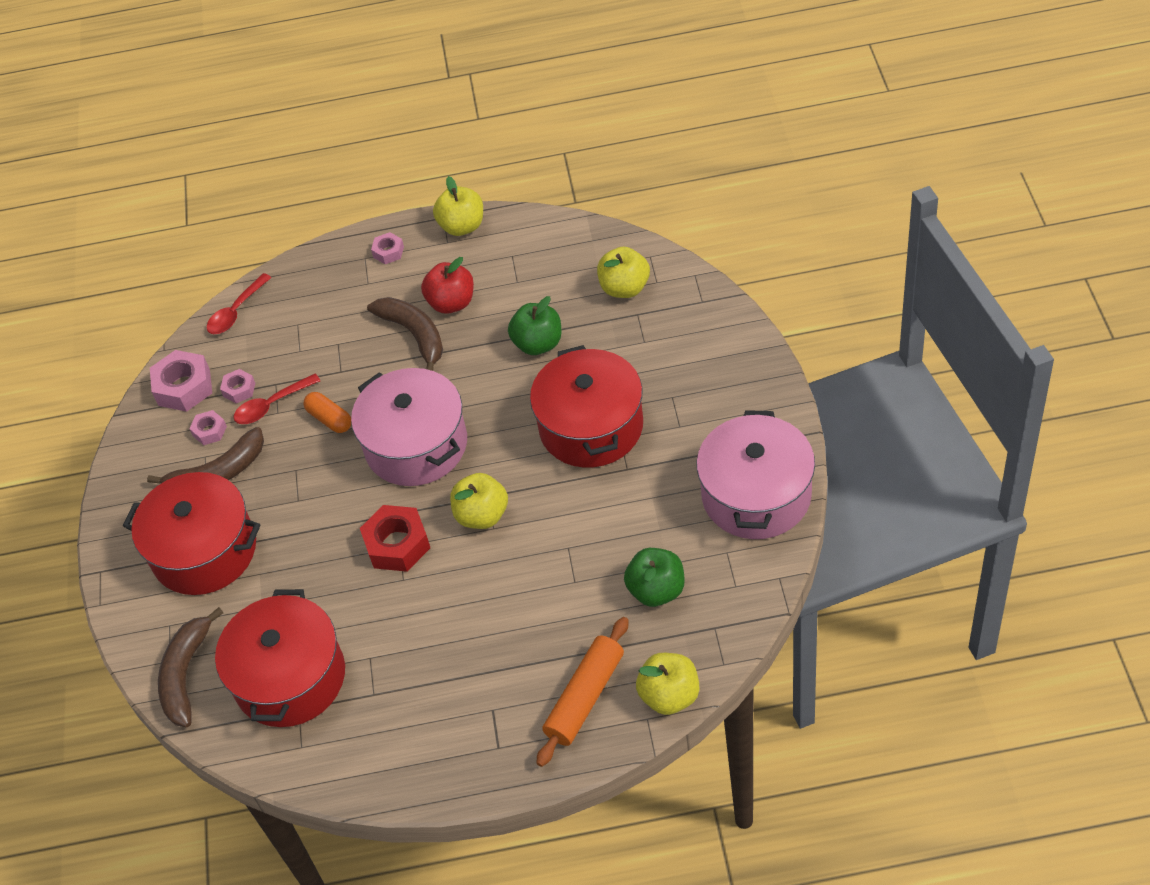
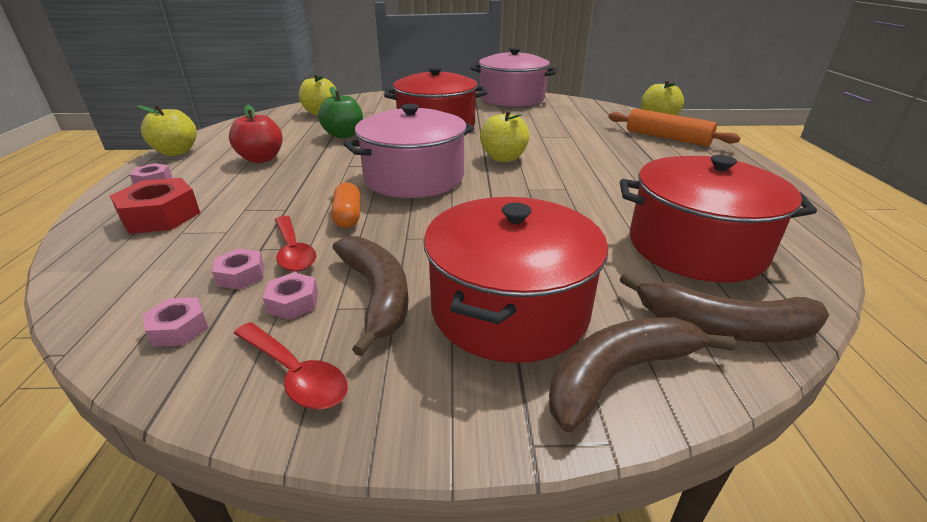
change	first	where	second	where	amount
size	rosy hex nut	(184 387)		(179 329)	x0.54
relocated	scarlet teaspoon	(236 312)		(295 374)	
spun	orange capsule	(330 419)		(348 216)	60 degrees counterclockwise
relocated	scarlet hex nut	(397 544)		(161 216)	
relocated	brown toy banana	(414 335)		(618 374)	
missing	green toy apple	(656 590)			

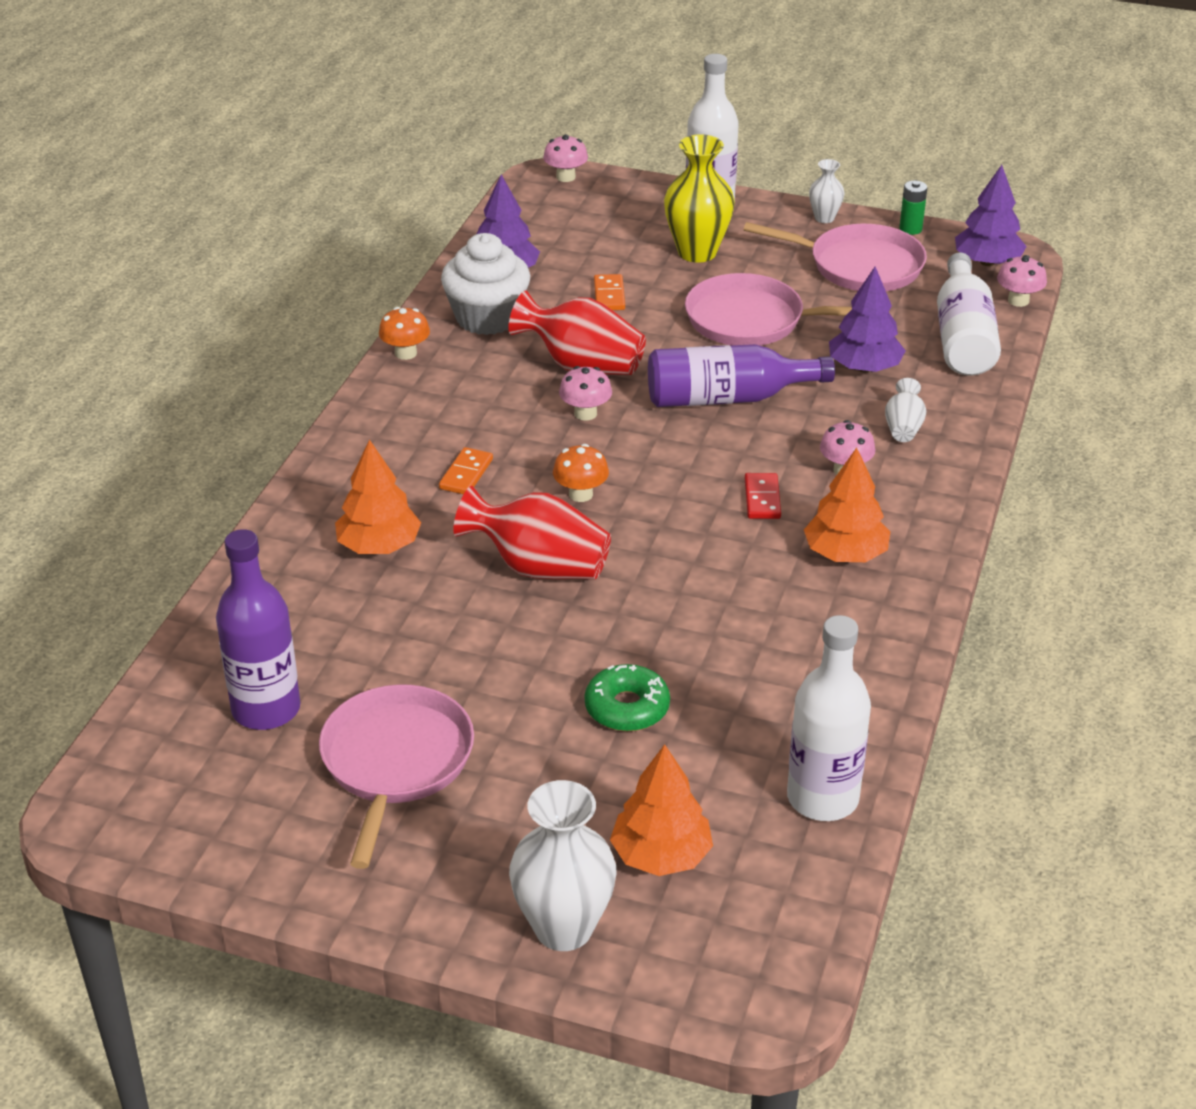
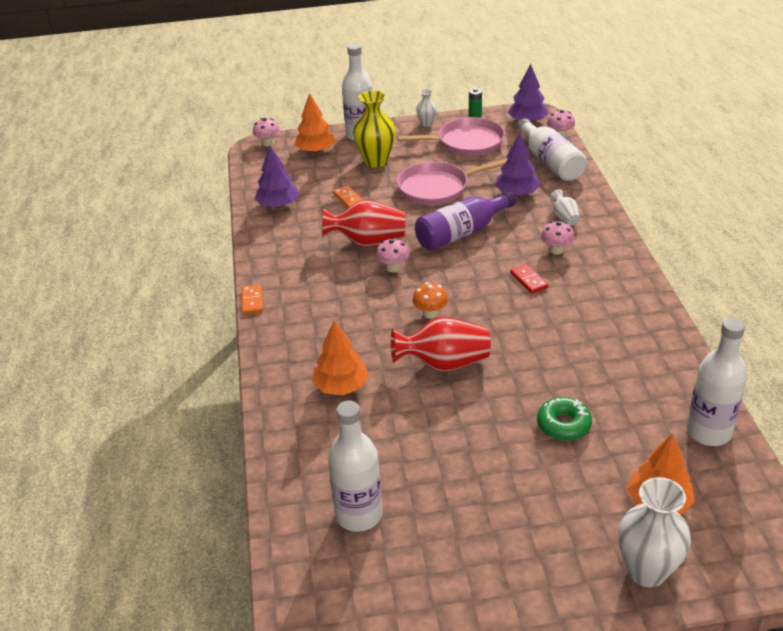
change	first	where	second	where	amount
colour	violet flask	(266 709)	snow-white flask	(359 515)	
missing	rosy pan	(396 762)			
missing	orange mushroom	(405 353)			
relocated	orange domino	(466 474)		(252 301)	
missing	snow-white cupcake	(487 318)			
relocated	orange fir tree	(845 554)		(315 151)	

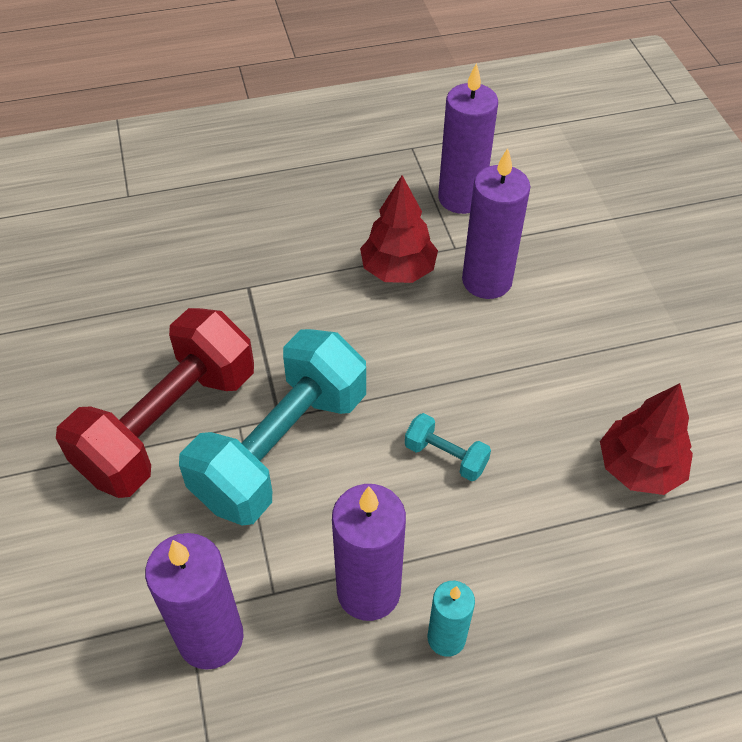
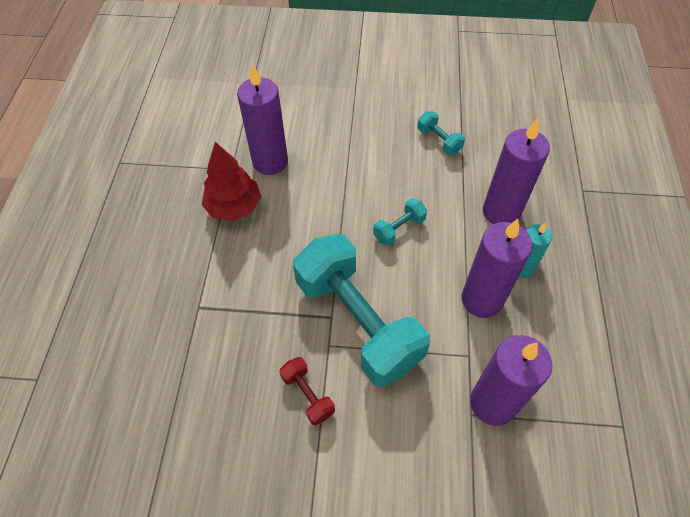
change	first	where	second	where	amount
size	scarlet hand weight	(169 424)		(308 395)	x0.41
relocated	violet pillar candle	(461 198)		(501 212)	
exchanged	scarlet fir tree	(639 468)	aqua hand weight	(439 141)	

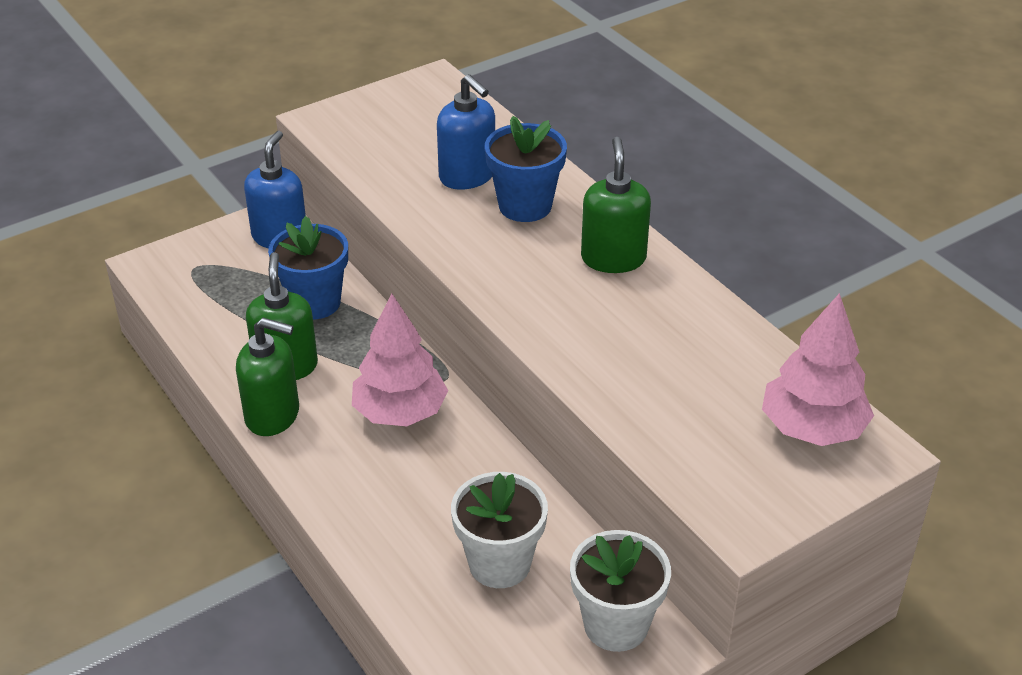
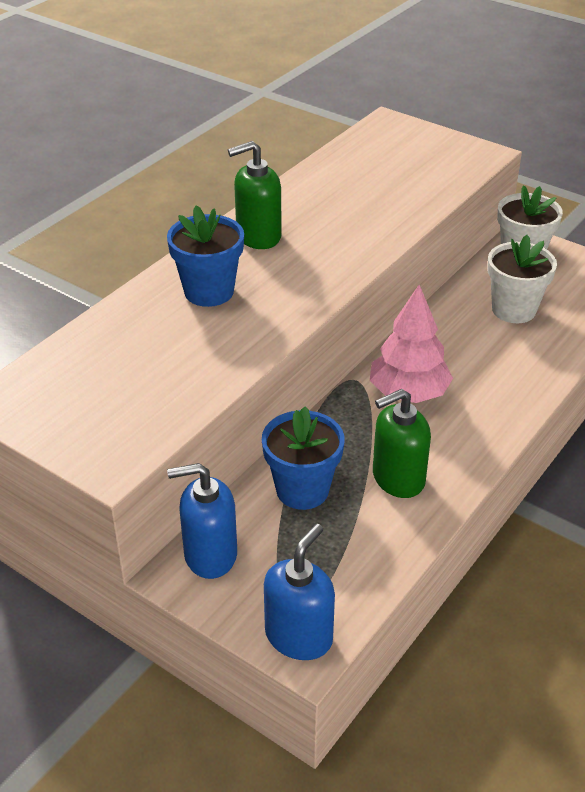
change	first	where	second	where	amount
missing	green soap dispenser	(273 415)			
relocated	blue soap dispenser	(467 176)		(299 636)	
missing	rosy fir tree	(812 429)			

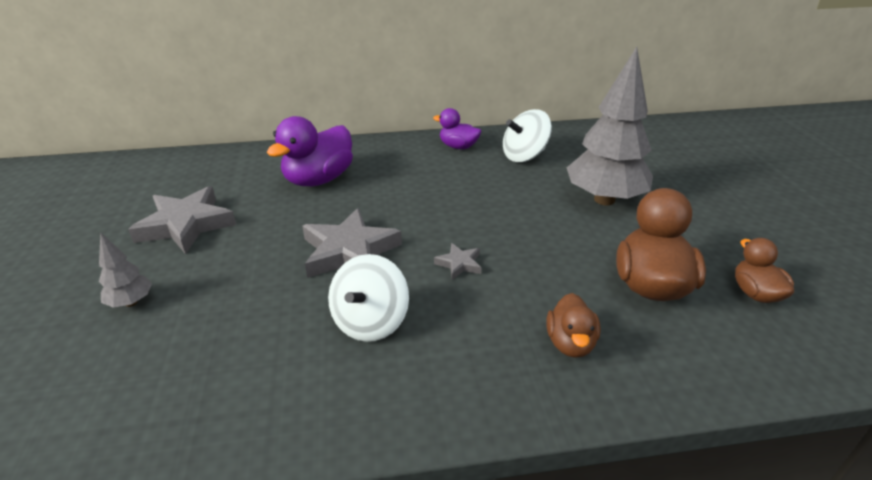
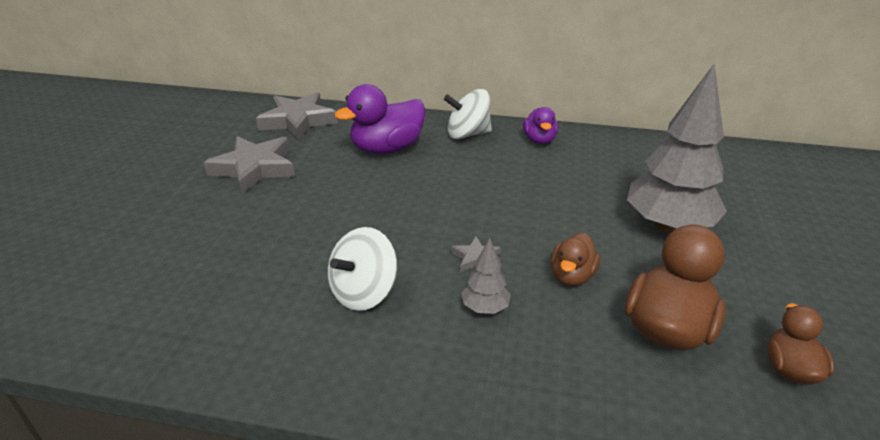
change	first	where	second	where	amount
relocated	grey fir tree	(131 302)		(485 308)	
relocated	grey star shape	(349 252)		(298 121)	
spun	violet duck	(458 146)		(539 140)	135 degrees counterclockwise
relocated	snow-white spinning top	(524 156)		(467 134)	
relocated	brown duck	(570 343)		(571 276)	

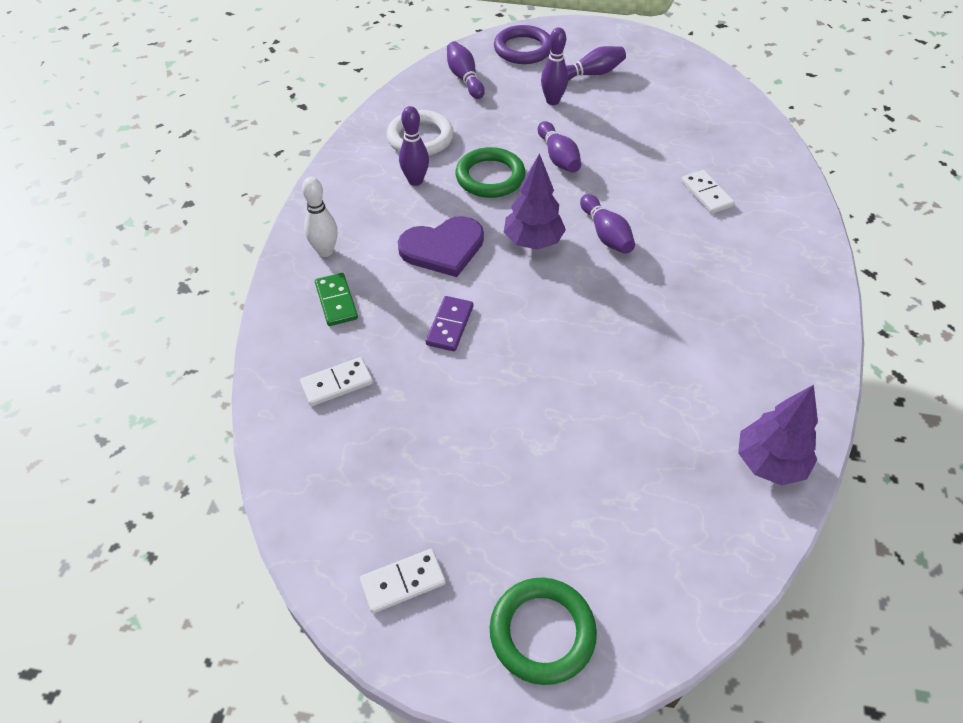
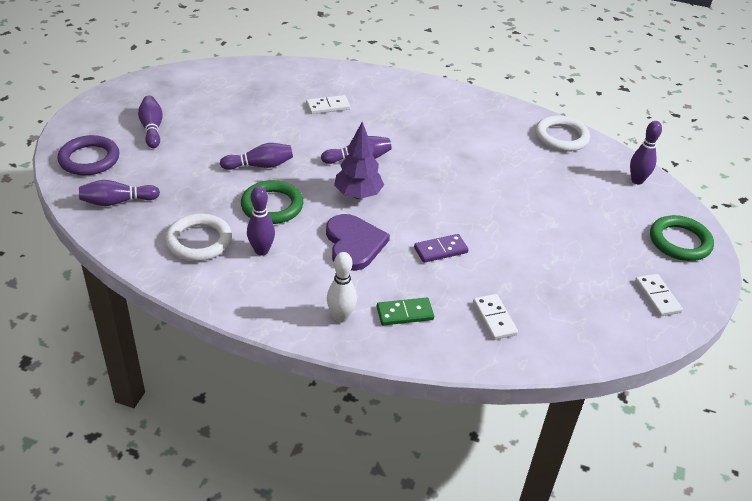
change	first	where	second	where	amount
spun	violet domino	(450 325)		(440 250)	45 degrees counterclockwise
relocated	violet tenpin	(552 101)		(637 180)	
exchanged	violet fir tree	(769 463)	snow-white ring	(561 137)	

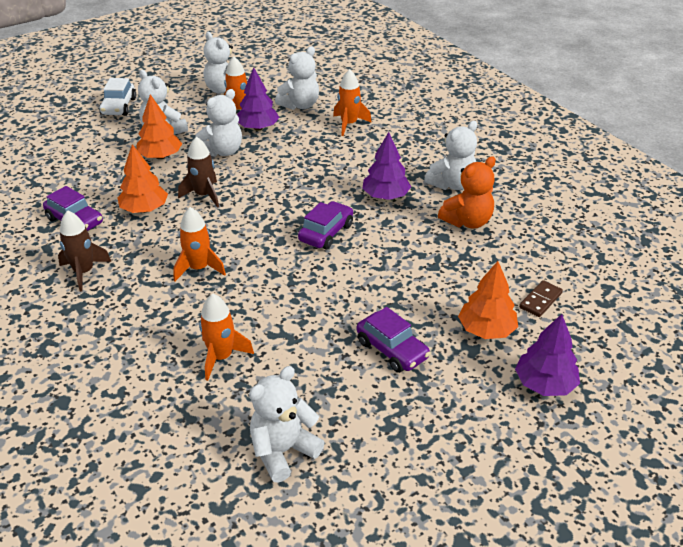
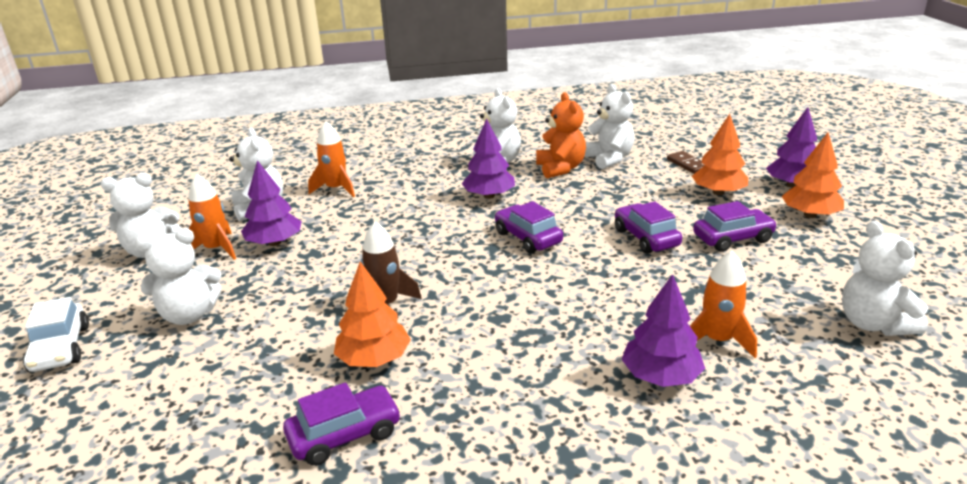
change	first	where	second	where	amount
missing	brown toy rocket	(84 272)			
spun	snow-white car	(119 107)		(61 348)	45 degrees clockwise
relocated	orange fir tree	(160 156)		(810 215)	
missing	orange toy rocket	(199 268)			
relocated	snow-white stuffed bear	(222 151)		(609 159)	
appeared			violet car	(646 238)	
appeared			violet fir tree	(661 376)	

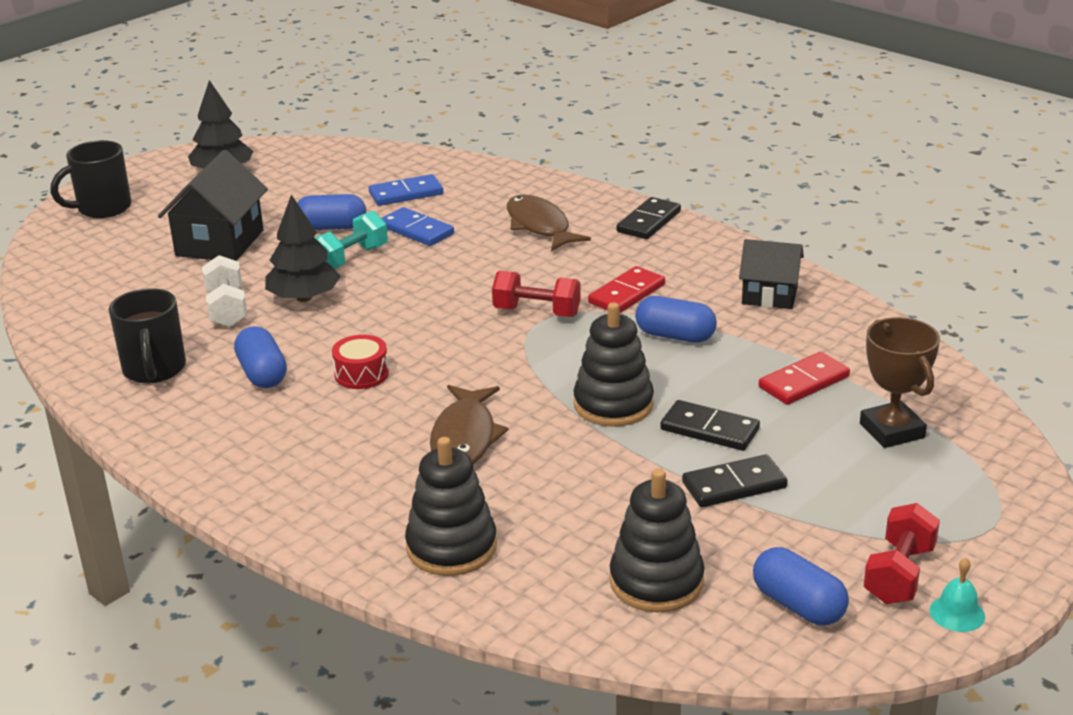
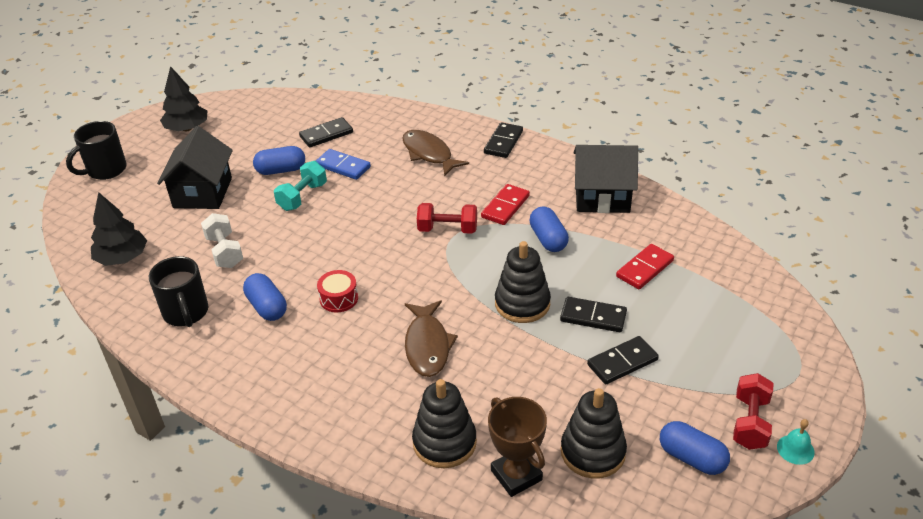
change	first	where	second	where	amount
relocated	ebony fir tree	(304 298)		(122 258)	
colour	blue domino	(406 194)	ebony domino	(326 135)	
spun	blue capsule	(675 336)		(548 239)	60 degrees clockwise
size	ebony toy house	(770 295)		(602 197)	x1.52
relocated	brown prize cup	(892 430)		(516 475)	

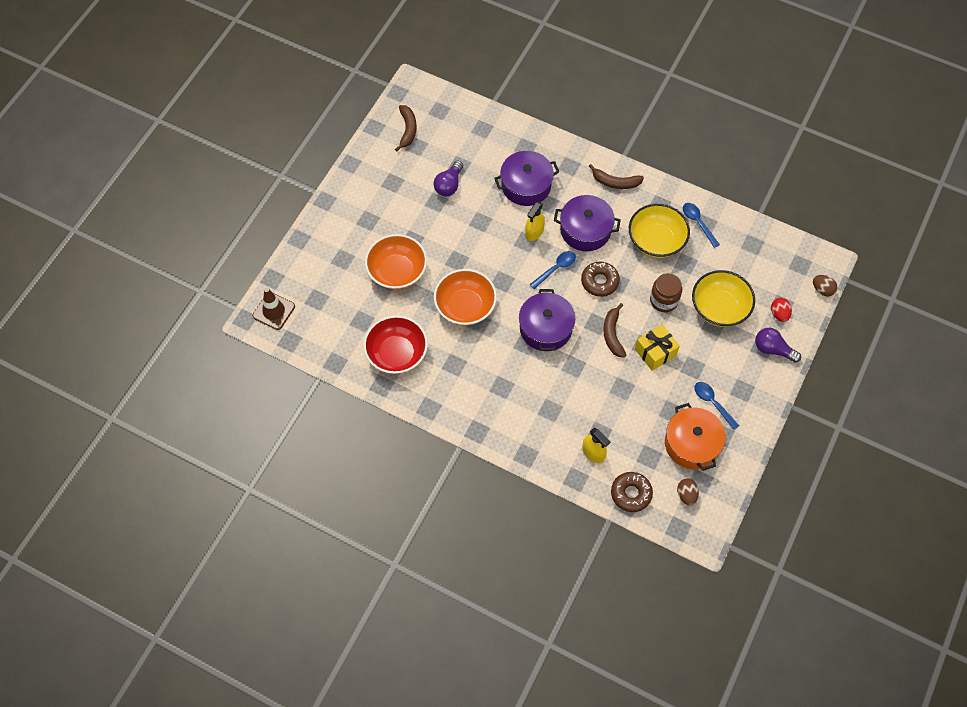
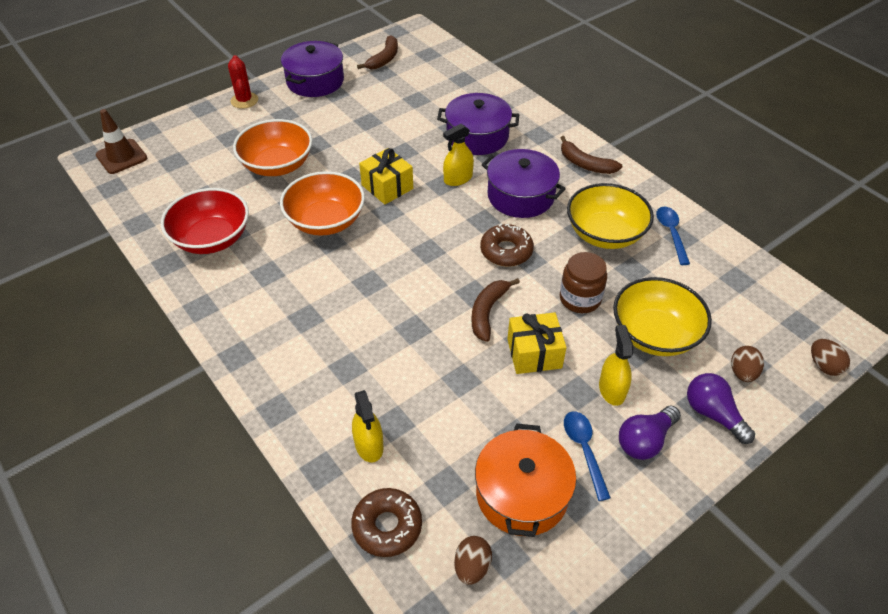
change	first	where	second	where	amount
relocated	violet bulb	(449 185)		(645 441)	
relocated	violet cooking pot	(545 328)		(315 81)	
missing	blue teaspoon	(555 269)			
colour	scarlet toy egg	(779 314)	brown toy egg	(742 373)	
appeared			scarlet prickly plant	(244 100)	
appeared			bright yellow present	(387 187)	
appeared			bright yellow spray cleaner	(612 390)	

